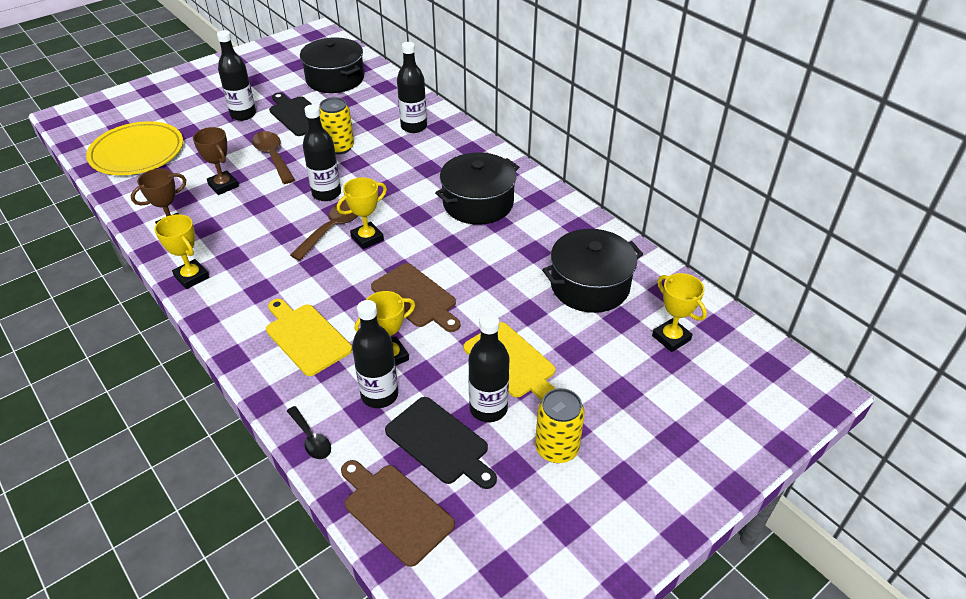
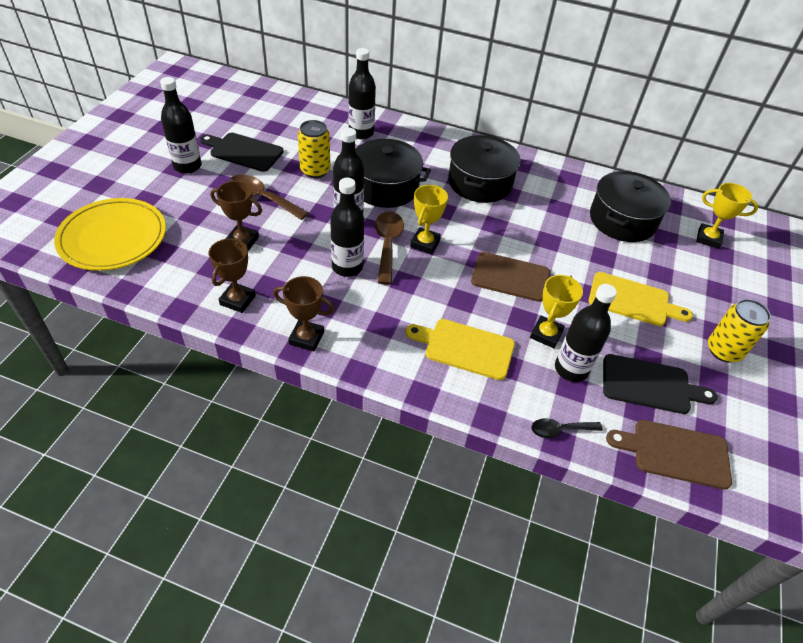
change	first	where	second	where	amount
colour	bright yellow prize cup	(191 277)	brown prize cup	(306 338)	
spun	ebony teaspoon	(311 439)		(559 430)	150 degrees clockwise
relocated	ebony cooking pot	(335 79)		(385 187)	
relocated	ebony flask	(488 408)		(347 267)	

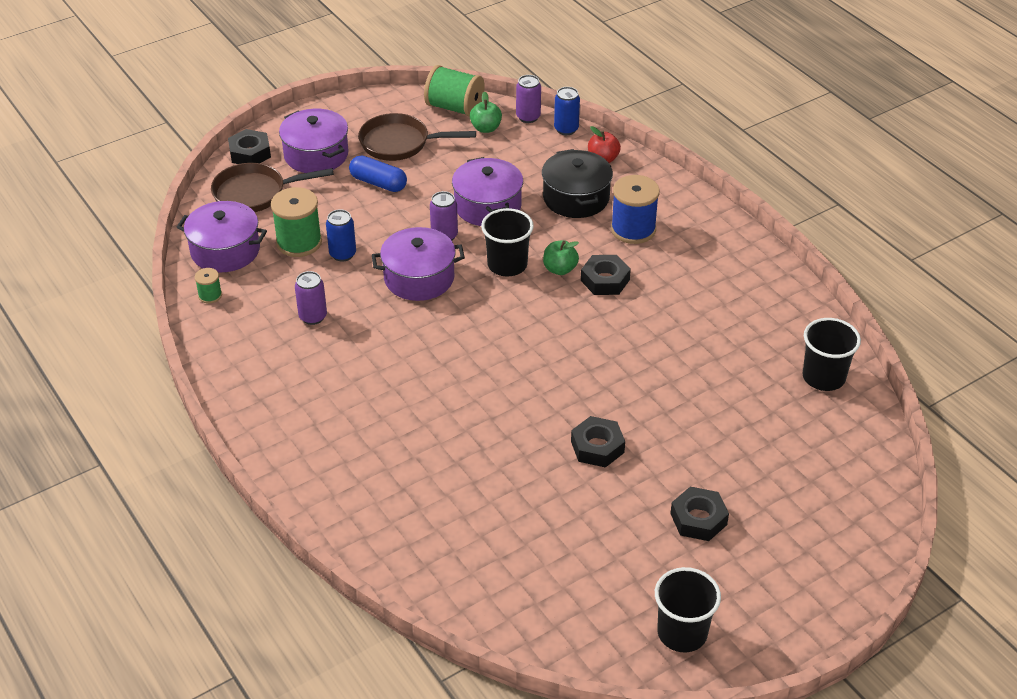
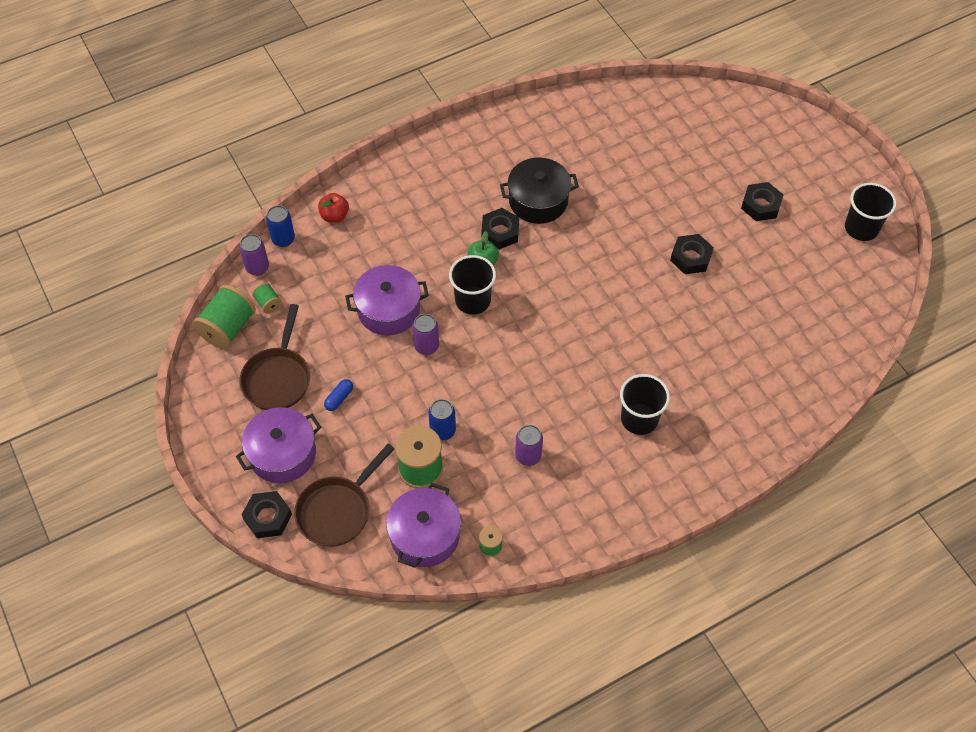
change	first	where	second	where	amount
spun	brown pan	(254 193)		(337 511)	45 degrees clockwise
size	blue capsule	(378 183)		(339 398)	x0.60
missing	violet cooking pot	(419 278)			
exchanged	green toy apple	(486 128)	green reel of thread	(268 303)	
relocated	ebony cooking pot	(576 198)		(538 201)	
missing	blue reel of thread	(633 229)			
relocated	ebony cup	(823 377)		(639 419)	

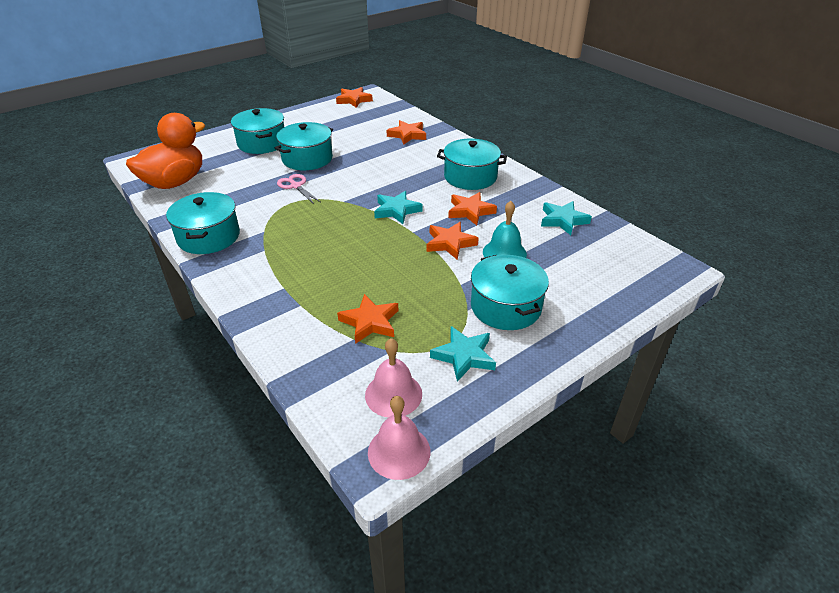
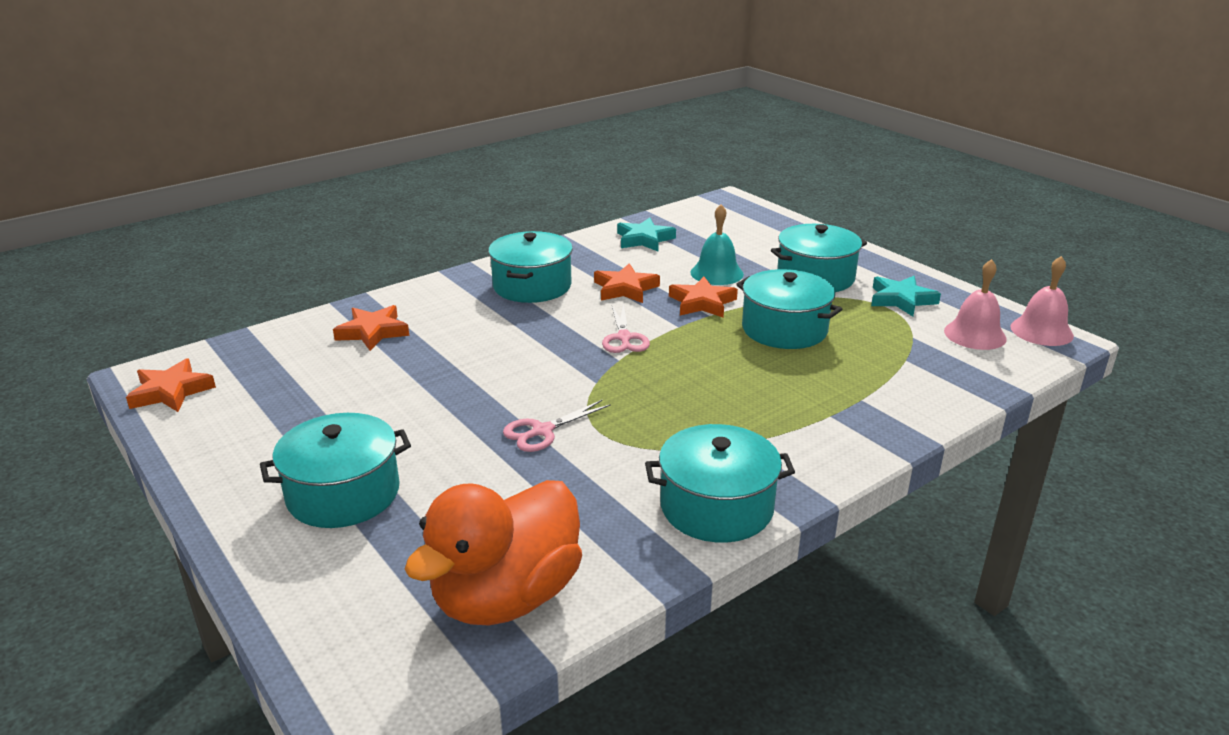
change	first	where	second	where	amount
spun	orange duck	(175 182)		(506 596)	90 degrees counterclockwise
relocated	aqua cooking pot	(307 159)		(784 329)	
missing	orange star shape	(370 322)			
exchanged	aqua star shape	(396 210)	rosy pair of scissors	(624 338)	

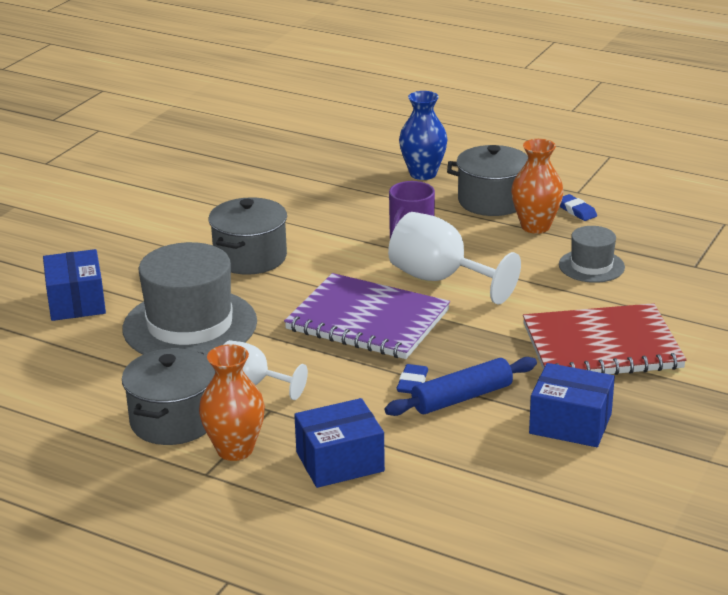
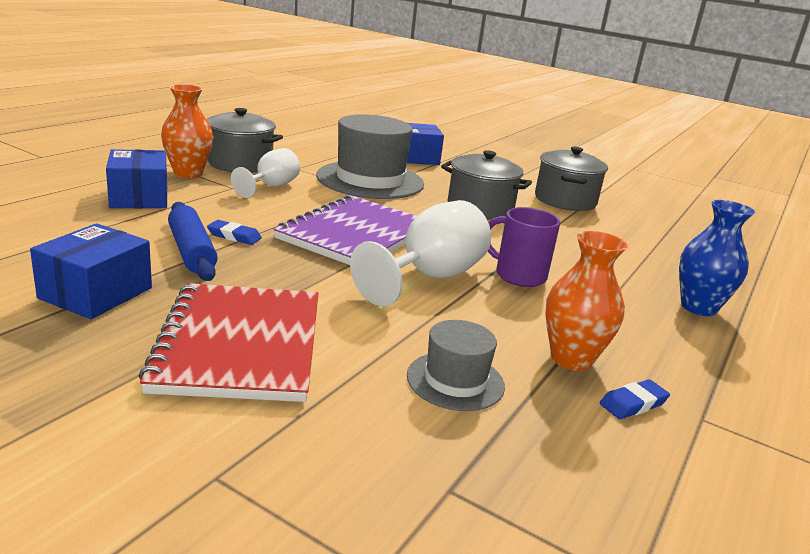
change	first	where	second	where	amount
relocated	grey cooking pot	(492 201)		(565 200)	

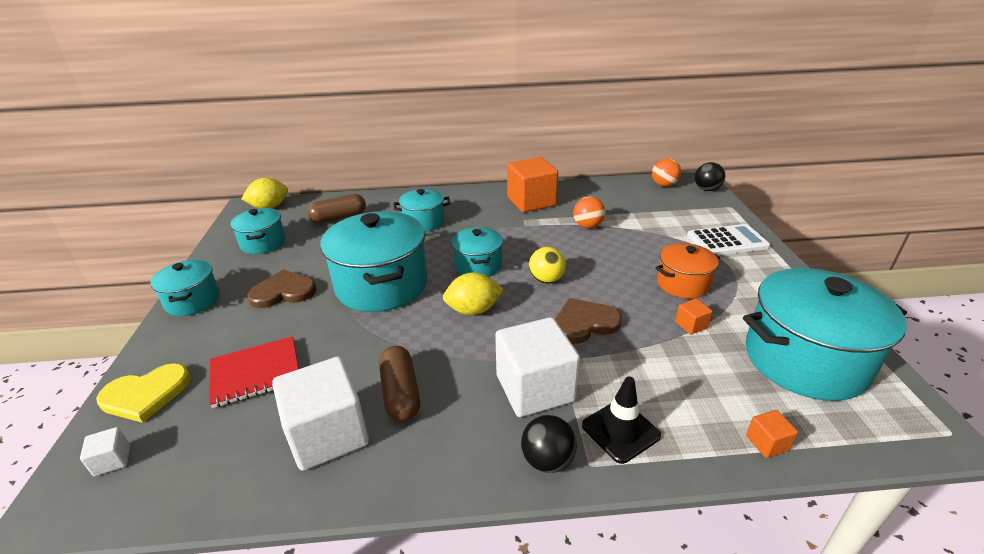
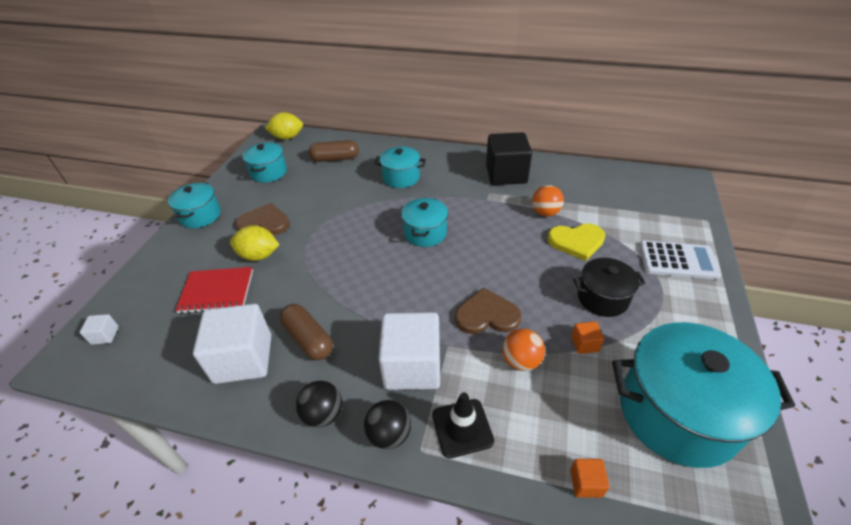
change	first	where	second	where	amount
relocated	bright yellow heart	(146 394)		(576 242)	
missing	aqua cooking pot	(382 285)			
spun	brown capsule	(400 393)		(308 339)	45 degrees counterclockwise
relocated	bright yellow citrus fruit	(473 310)		(259 255)	
colour	orange cube	(531 202)	ebony cube	(506 174)	
missing	bright yellow play ball	(546 280)			
relocated	orange play ball	(664 185)		(521 361)	
colour	orange cooking pot	(683 284)	ebony cooking pot	(602 298)	
relocated	ebony play ball	(706 189)		(323 414)	

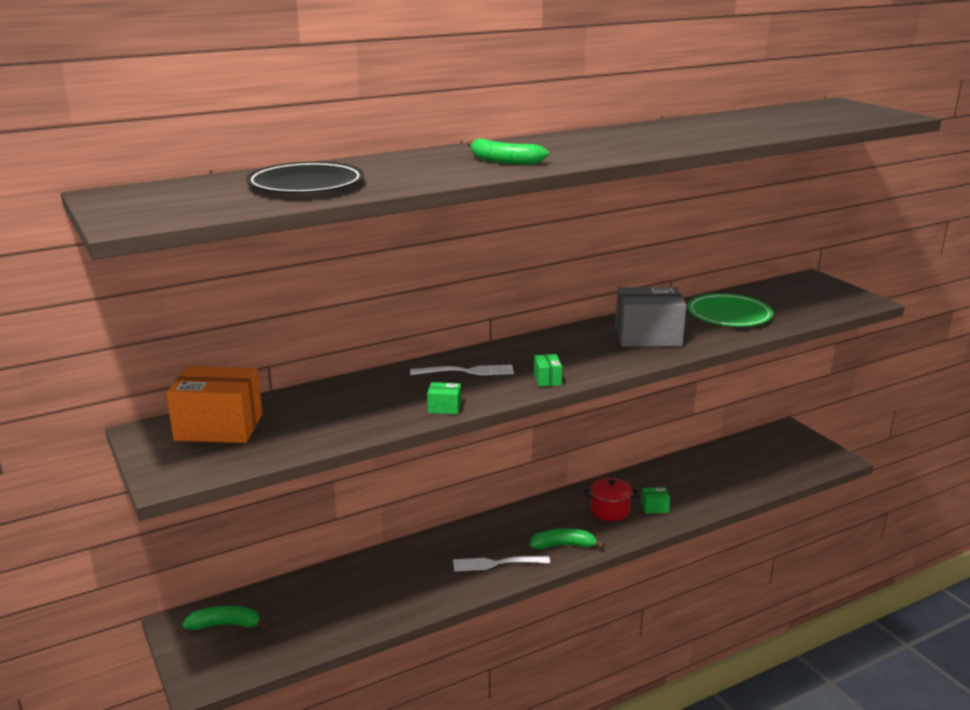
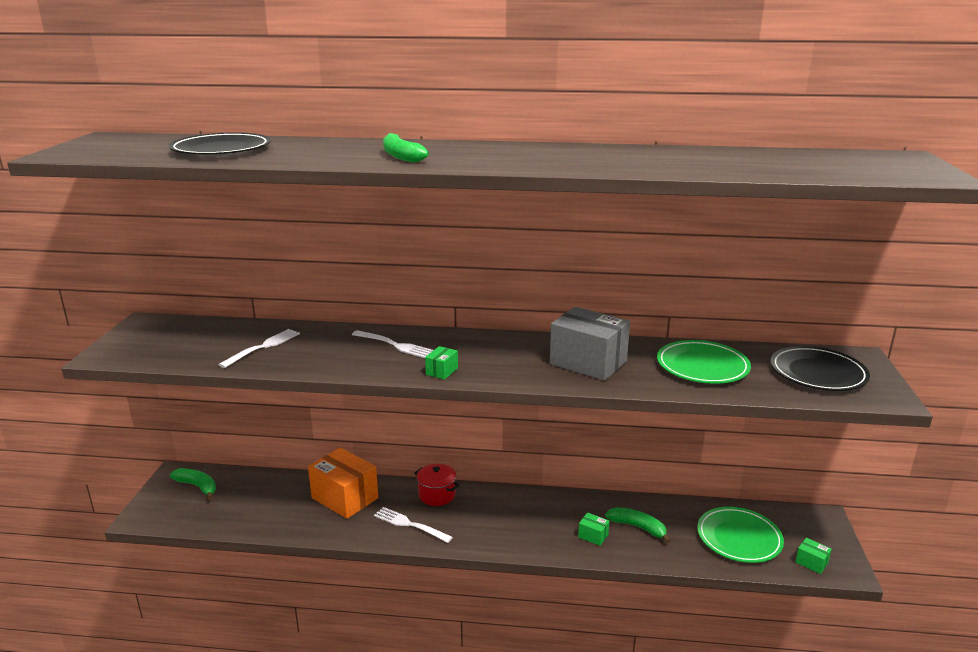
change	first	where	second	where	amount
relocated	orange parcel	(219 427)		(345 498)	
relocated	green parcel	(444 408)		(811 563)	
relocated	green toy banana	(563 545)		(638 527)	
relocated	scarlet cooking pot	(609 510)		(437 495)	
appeared			snow-white fork	(263 347)	
appeared			green plate	(739 538)	
appeared			ebony plate	(818 373)	

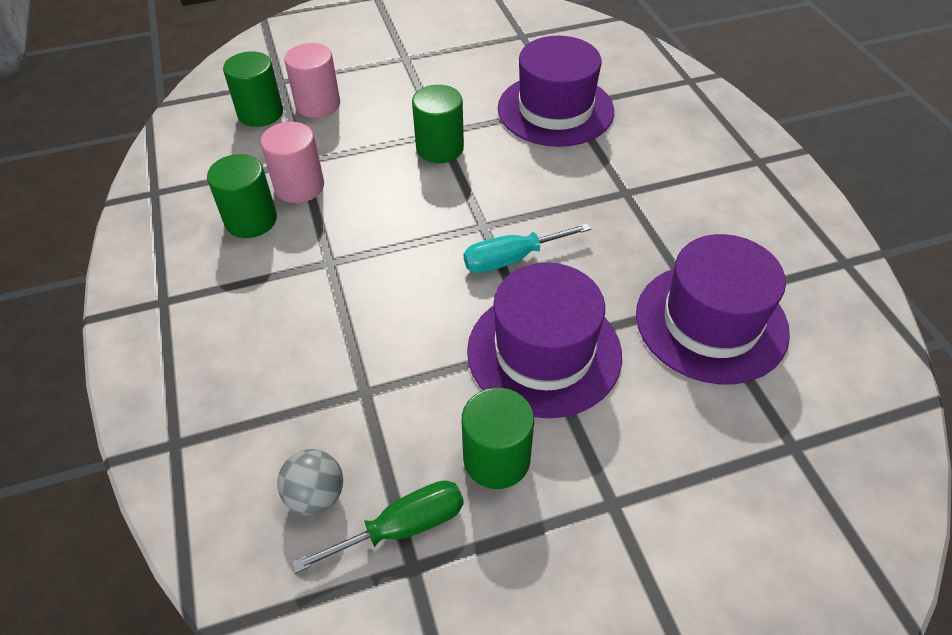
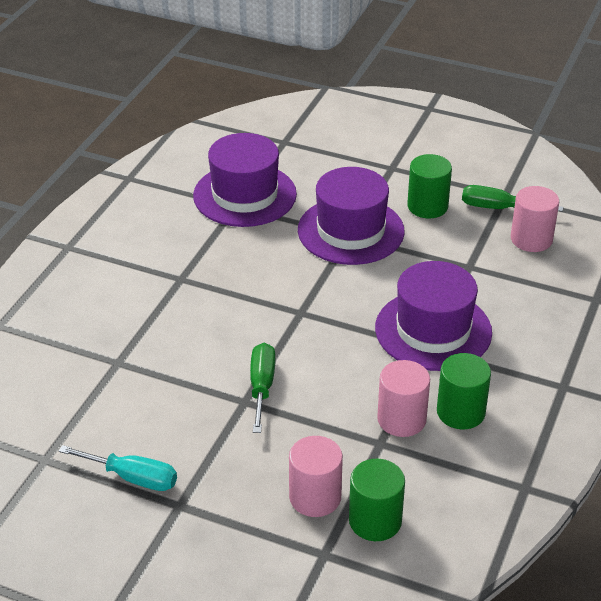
change	first	where	second	where	amount
exchanged	grey play ball	(316 495)	rosy cylinder shape	(531 239)	
exchanged	green cylinder shape	(440 148)	green screwdriver	(262 387)	
relocated	aqua screwdriver	(511 259)		(133 478)	
relocated	violet hat	(555 110)		(433 330)	

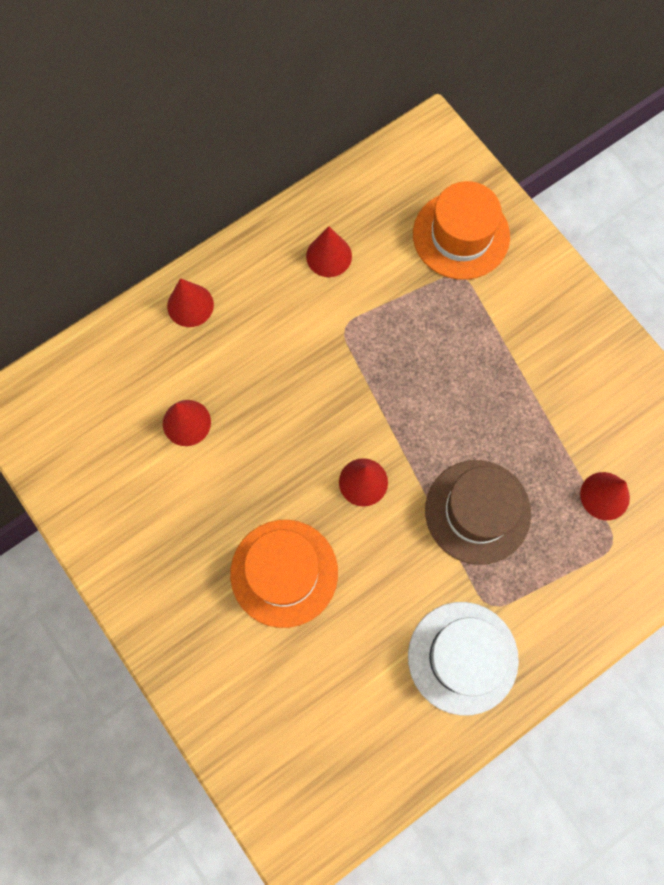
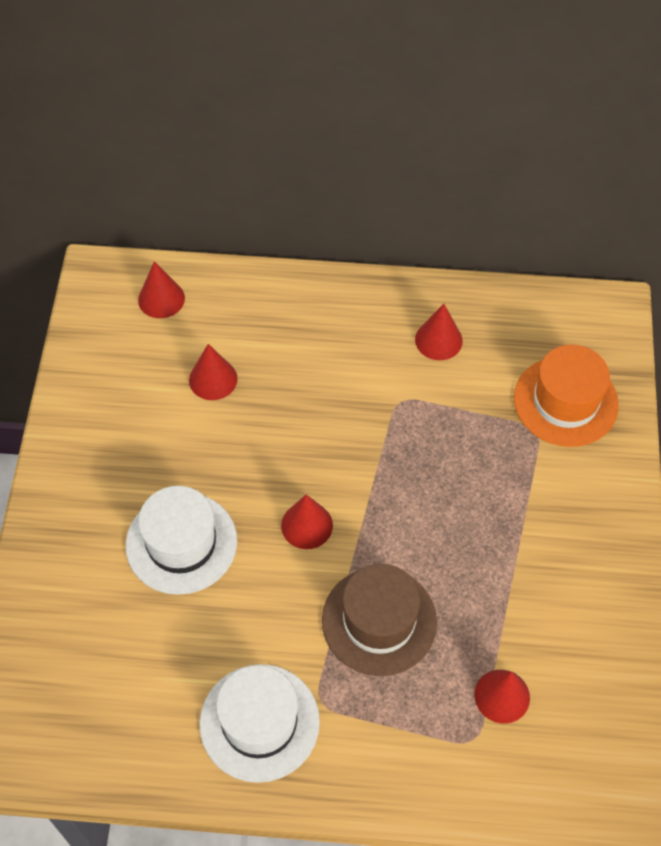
change	first	where	second	where	amount
relocated	scarlet cone	(190 305)		(161 299)	
colour	orange hat	(284 573)	snow-white hat	(181 543)	

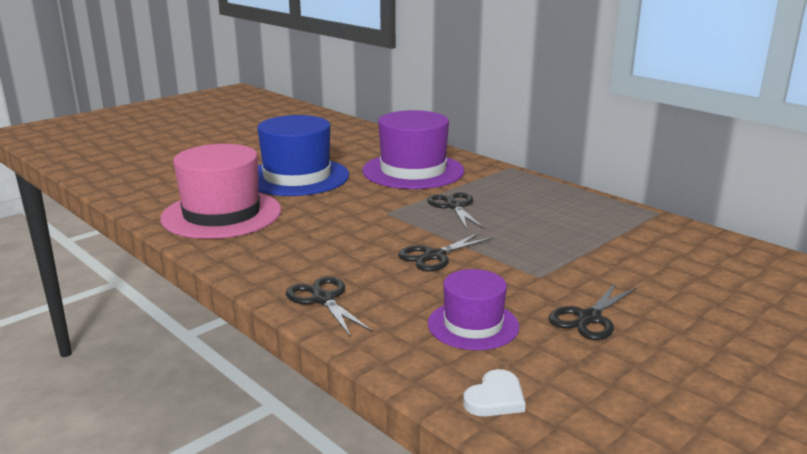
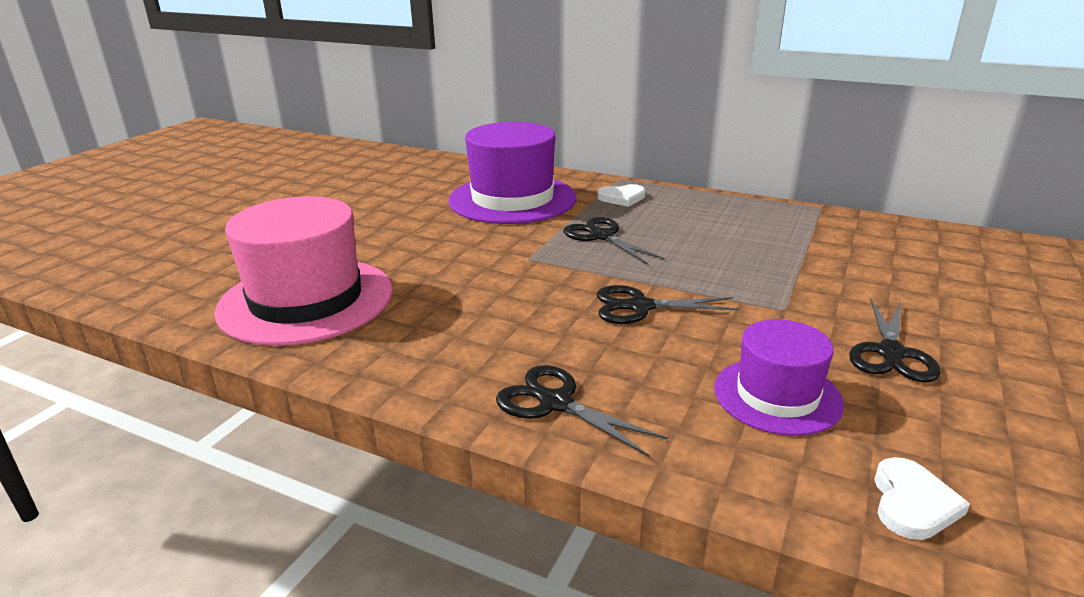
change	first	where	second	where	amount
missing	blue hat	(297 177)			
spun	ebony pair of scissors	(434 256)		(639 307)	60 degrees clockwise
appeared			snow-white heart	(622 198)	

